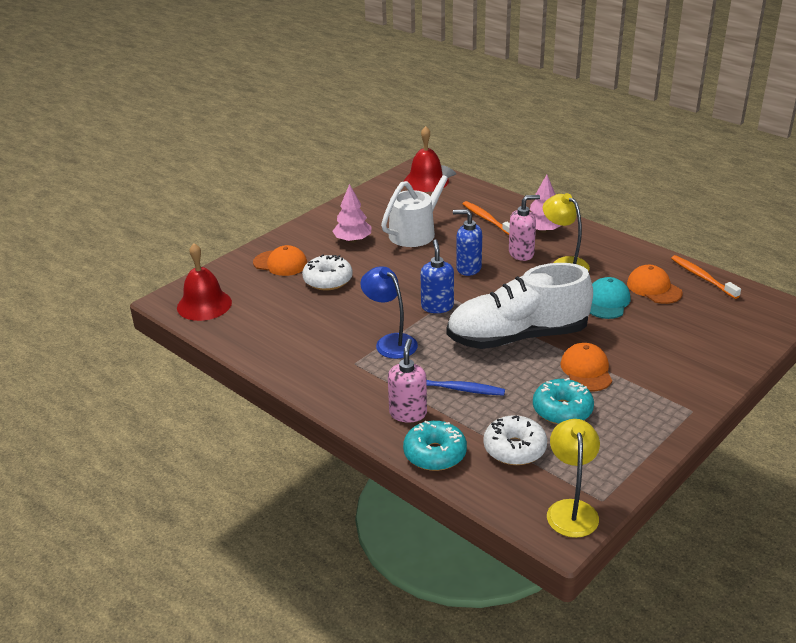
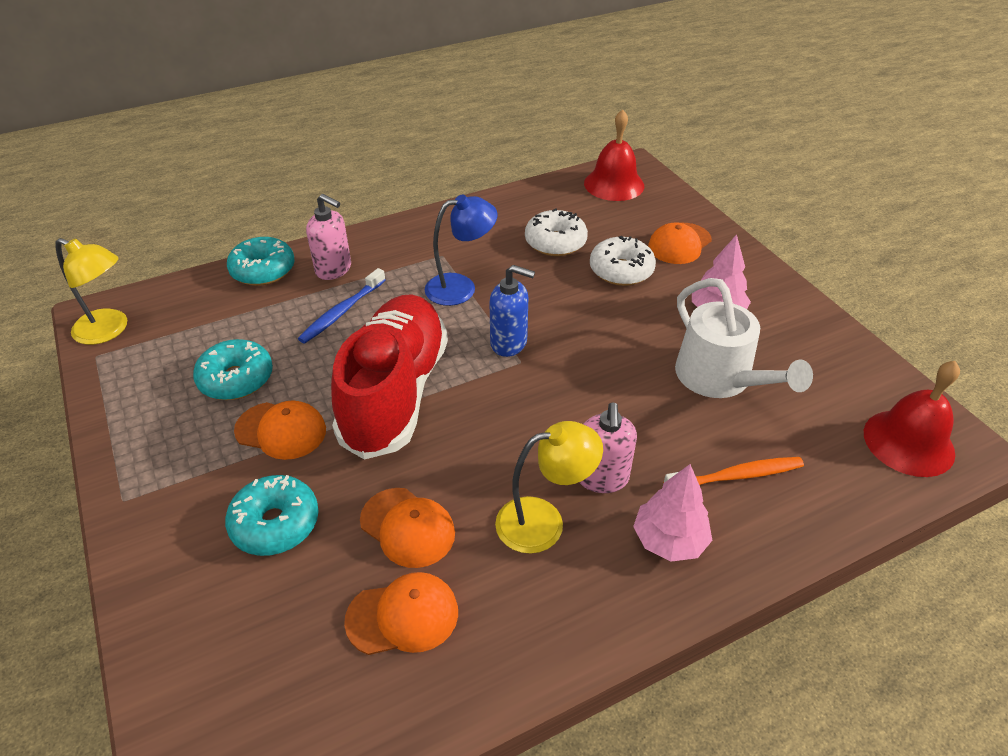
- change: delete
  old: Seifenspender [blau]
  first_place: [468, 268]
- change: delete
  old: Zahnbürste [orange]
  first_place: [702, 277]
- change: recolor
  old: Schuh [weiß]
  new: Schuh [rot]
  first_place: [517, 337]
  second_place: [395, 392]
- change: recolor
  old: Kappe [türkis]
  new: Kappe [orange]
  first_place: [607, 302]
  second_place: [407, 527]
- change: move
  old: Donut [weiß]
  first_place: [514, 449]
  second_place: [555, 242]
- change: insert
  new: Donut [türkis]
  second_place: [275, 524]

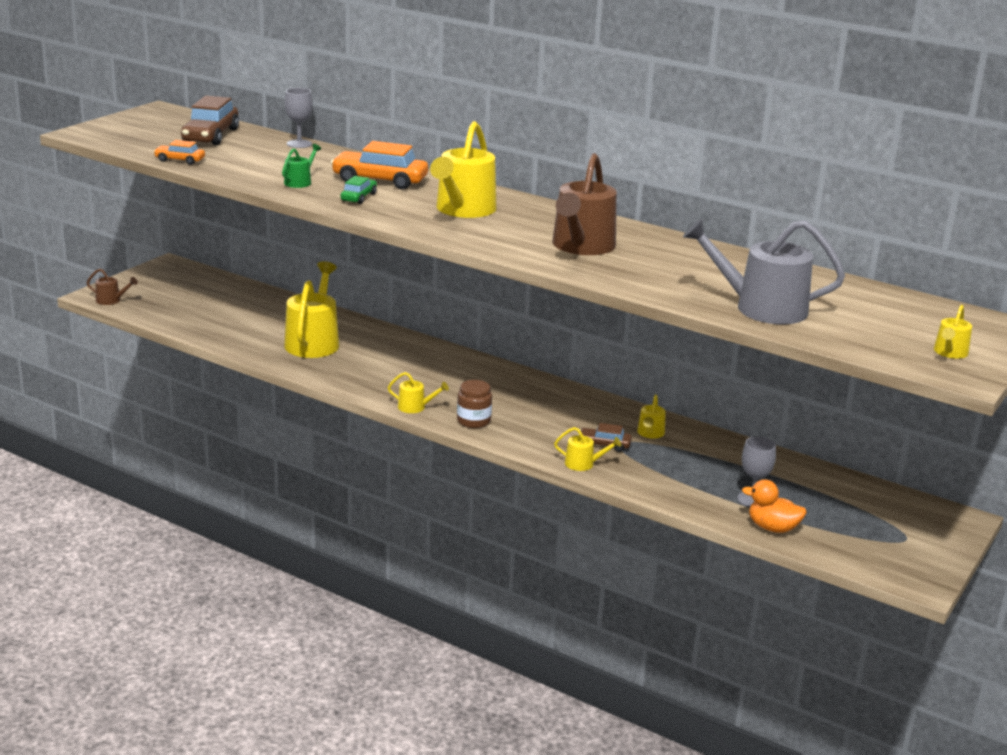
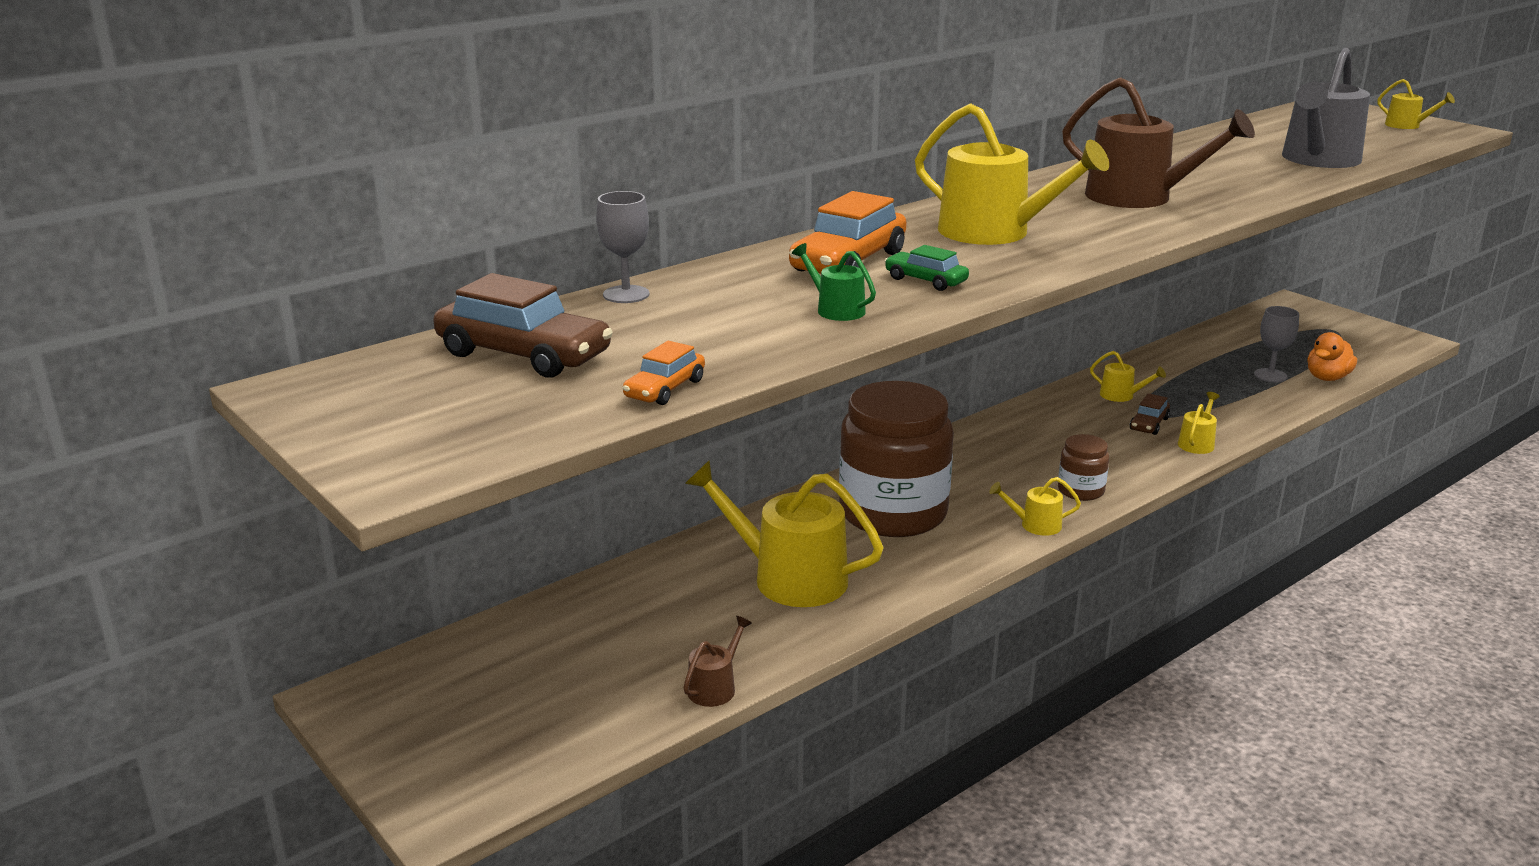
- change: move
  old: Gießkanne [braun]
  first_place: [111, 300]
  second_place: [715, 687]
- change: rotate
  old: Gießkanne [gelb]
  first_place: [415, 407]
  second_place: [1035, 525]
  degrees: -120
- change: insert
  new: Einmachglas [braun]
  second_place: [893, 513]

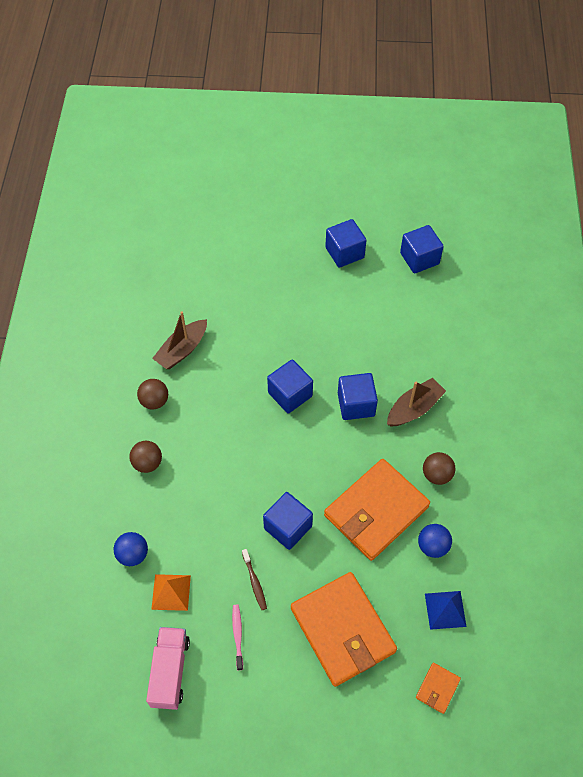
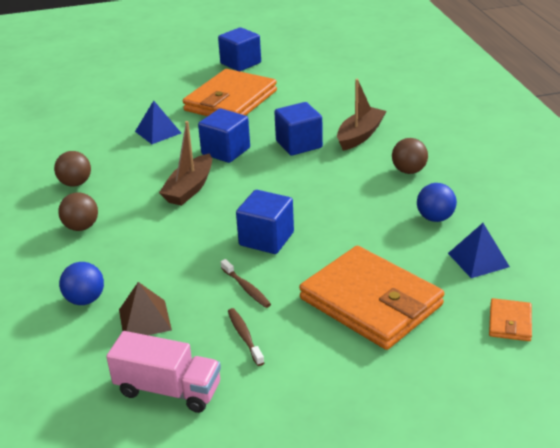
- change: delete
  old: Kubus [blau]
  first_place: [419, 258]
- change: move
  old: Boot [braun]
  first_place: [182, 350]
  second_place: [189, 188]
- change: move
  old: Geldbörse [orange]
  first_place: [376, 511]
  second_place: [231, 101]
- change: recolor
  old: Pyramide [orange]
  new: Pyramide [braun]
  first_place: [171, 592]
  second_place: [144, 319]
- change: recolor
  old: Zahnbürste [rosa]
  new: Zahnbürste [braun]
  first_place: [237, 635]
  second_place: [244, 336]
- change: rotate
  old: Lastwagen [rosa]
  first_place: [170, 671]
  second_place: [168, 389]
  degrees: 120
- change: insert
  new: Pyramide [blau]
  second_place: [158, 132]

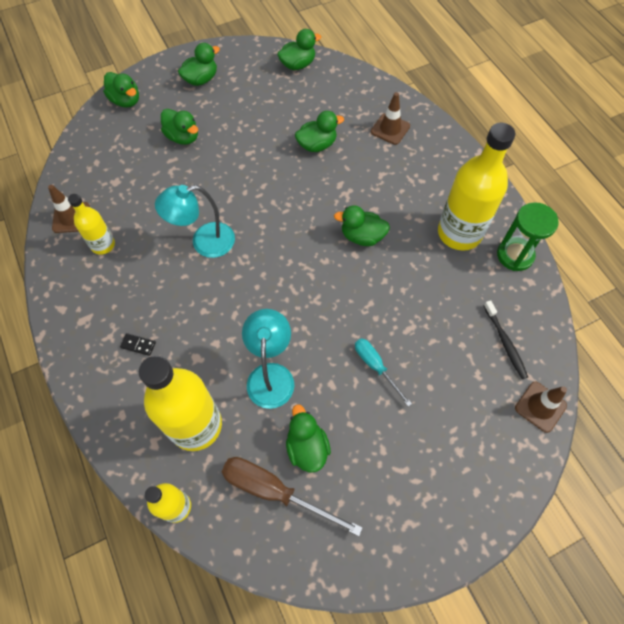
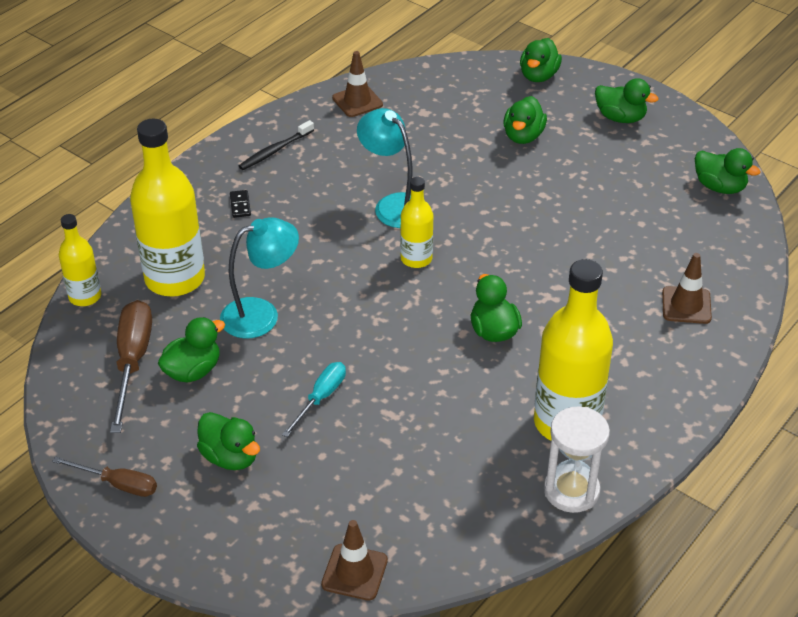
- change: move
  old: Ente [grün]
  first_place: [317, 145]
  second_place: [230, 457]
- change: move
  old: Flasche [gelb]
  first_place: [103, 245]
  second_place: [416, 259]
- change: recolor
  old: Sanduhr [grün]
  new: Sanduhr [weiß]
  first_place: [515, 255]
  second_place: [571, 491]
- change: move
  old: Zahnbürste [schwarz]
  first_place: [505, 343]
  second_place: [275, 150]
- change: insert
  new: Schraubenzieher [braun]
  second_place: [118, 484]

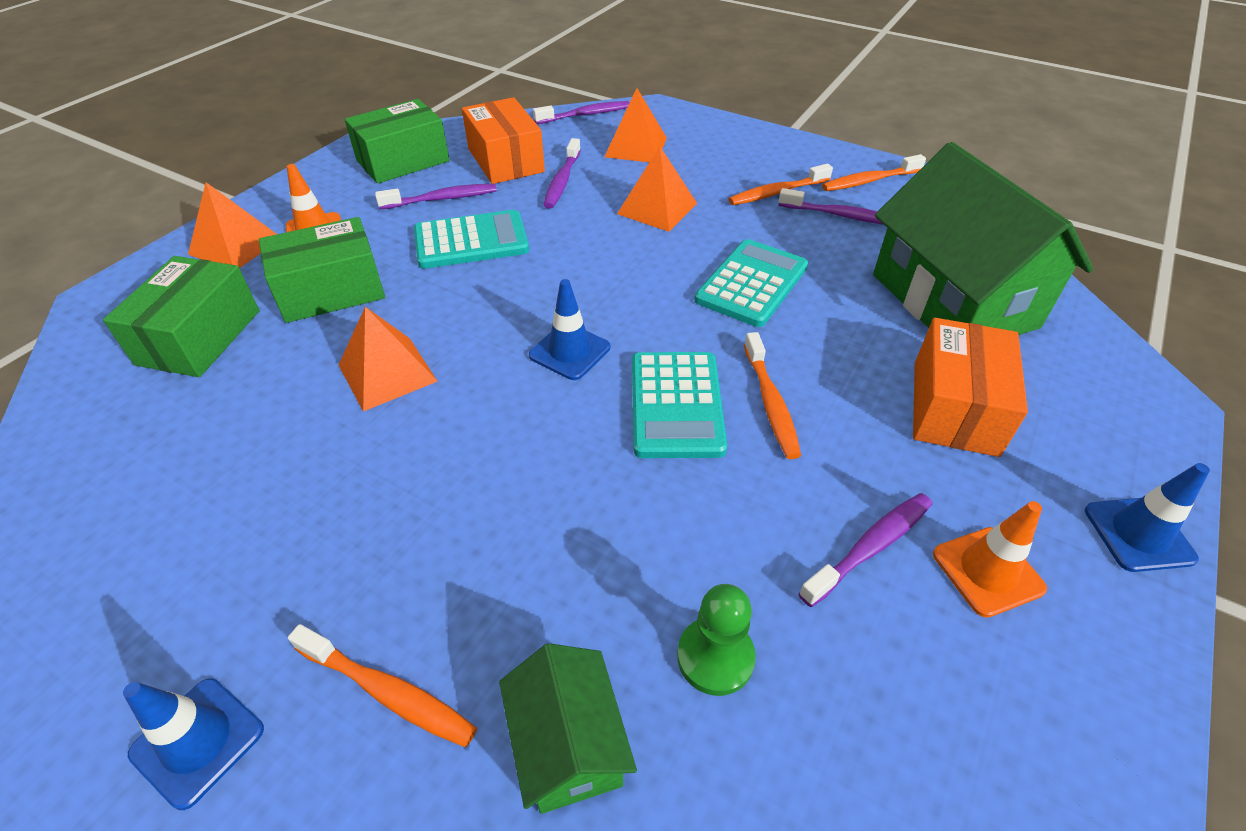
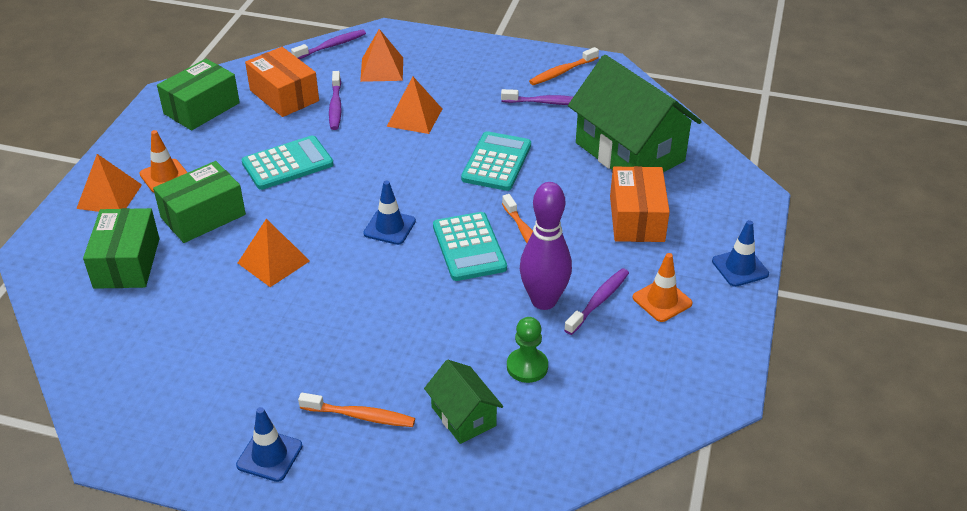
- change: delete
  old: Zahnbürste [orange]
  first_place: [777, 192]
- change: delete
  old: Zahnbürste [lila]
  first_place: [442, 199]
- change: insert
  new: Bowlingkegel [lila]
  second_place: [544, 301]

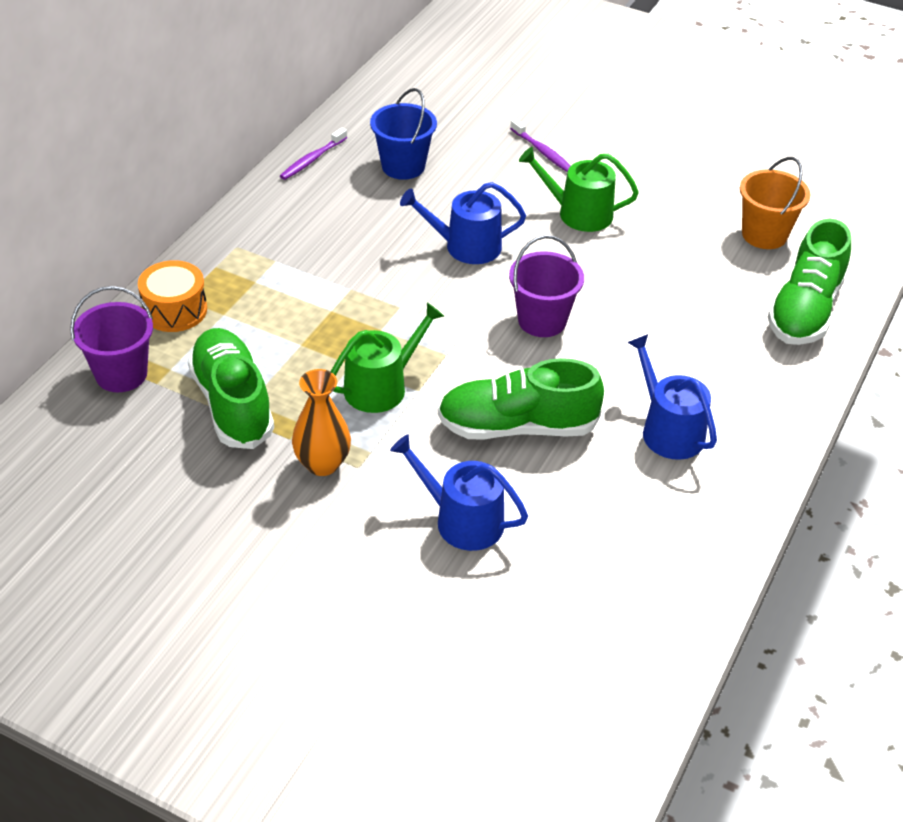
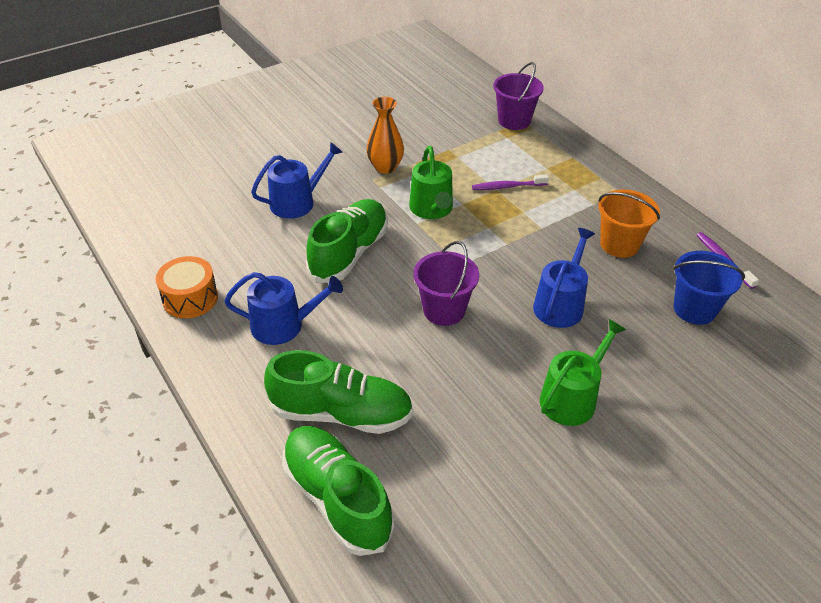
- change: move
  old: Zahnbürste [lila]
  first_place: [542, 152]
  second_place: [507, 187]
- change: move
  old: Eimer [orange]
  first_place: [764, 235]
  second_place: [619, 244]
- change: move
  old: Trommel [orange]
  first_place: [175, 310]
  second_place: [190, 298]
- change: move
  old: Schuh [grün]
  first_place: [232, 403]
  second_place: [341, 413]

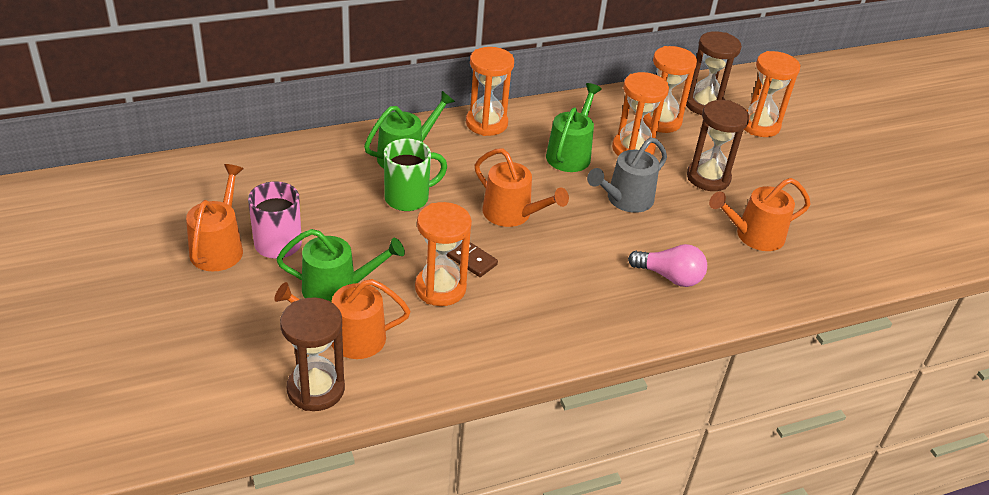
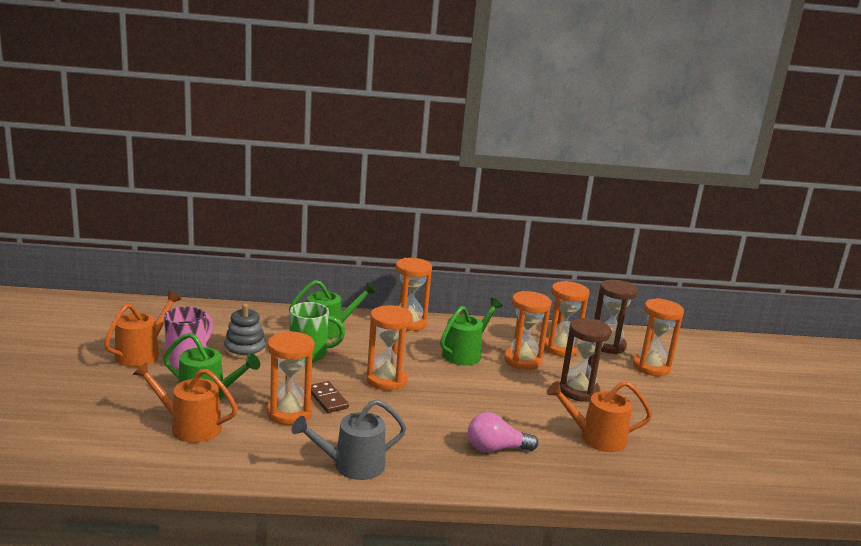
- change: move
  old: Gießkanne [grau]
  first_place: [625, 200]
  second_place: [352, 465]
- change: replace
  old: Gießkanne [orange]
  new: Sanduhr [orange]
  first_place: [512, 214]
  second_place: [386, 380]
- change: rotate
  old: Glühbirne [rosa]
  first_place: [670, 277]
  second_place: [496, 449]
  degrees: 135
- change: delete
  old: Sanduhr [braun]
  first_place: [316, 389]
- change: insert
  new: Stapelspielzeug [grau]
  second_place: [245, 349]

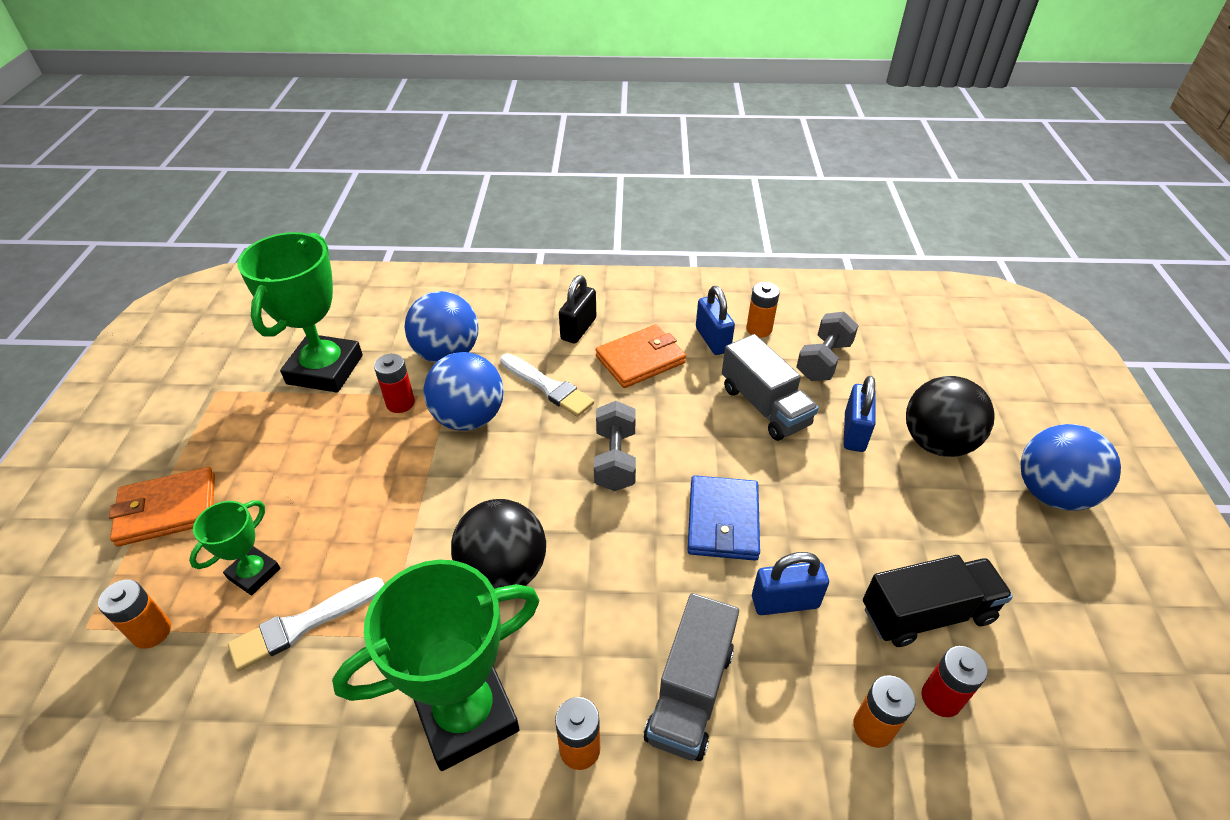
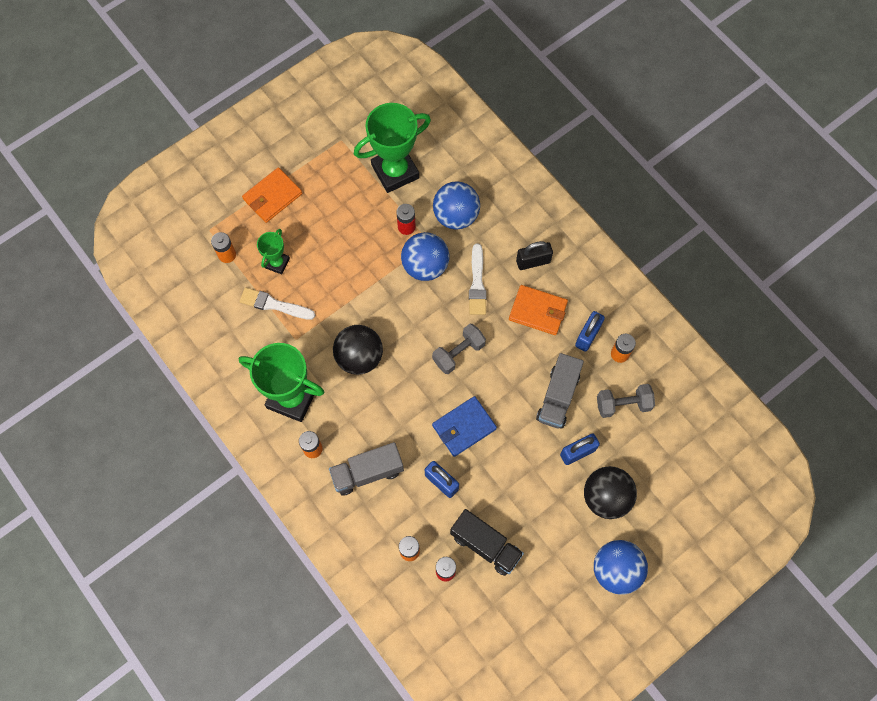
- change: rotate
  old: Geldbörse [orange]
  first_place: [167, 509]
  second_place: [272, 196]
  degrees: -75
- change: rotate
  old: Pokal [grün]
  first_place: [254, 573]
  second_place: [277, 263]
  degrees: -60

